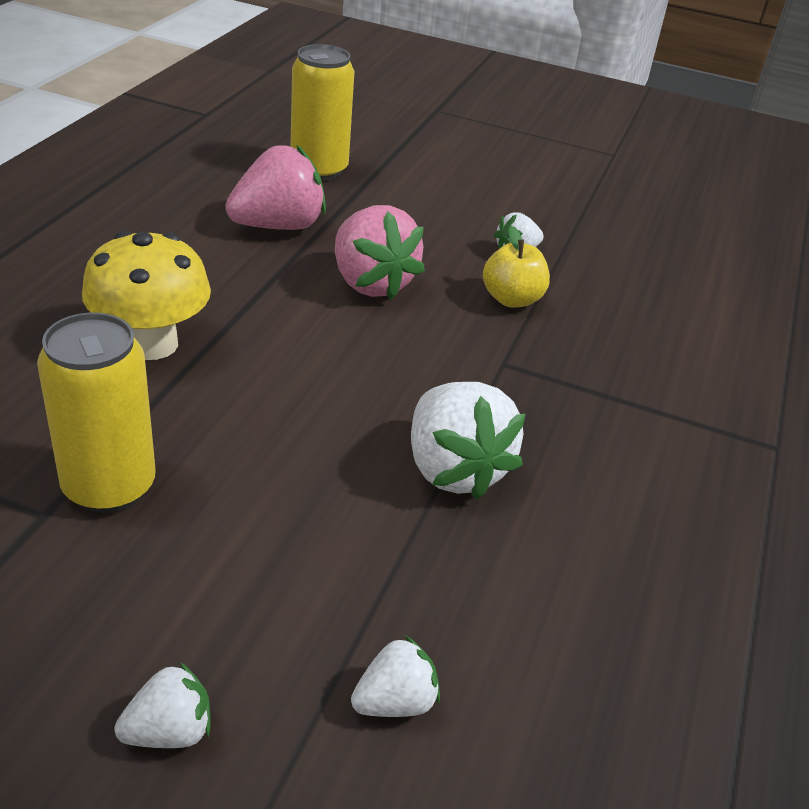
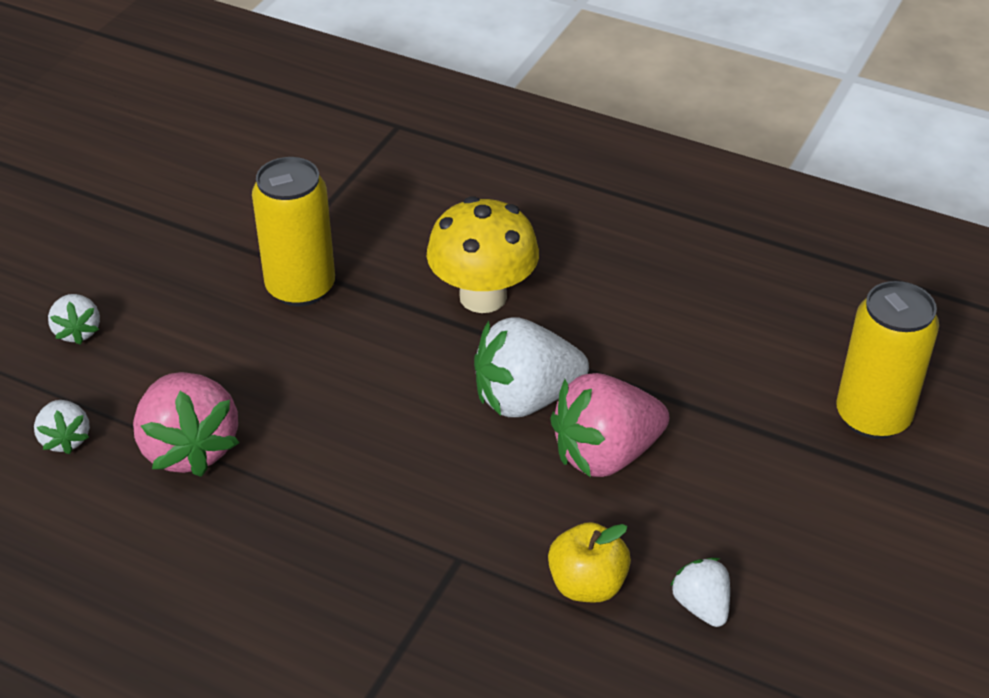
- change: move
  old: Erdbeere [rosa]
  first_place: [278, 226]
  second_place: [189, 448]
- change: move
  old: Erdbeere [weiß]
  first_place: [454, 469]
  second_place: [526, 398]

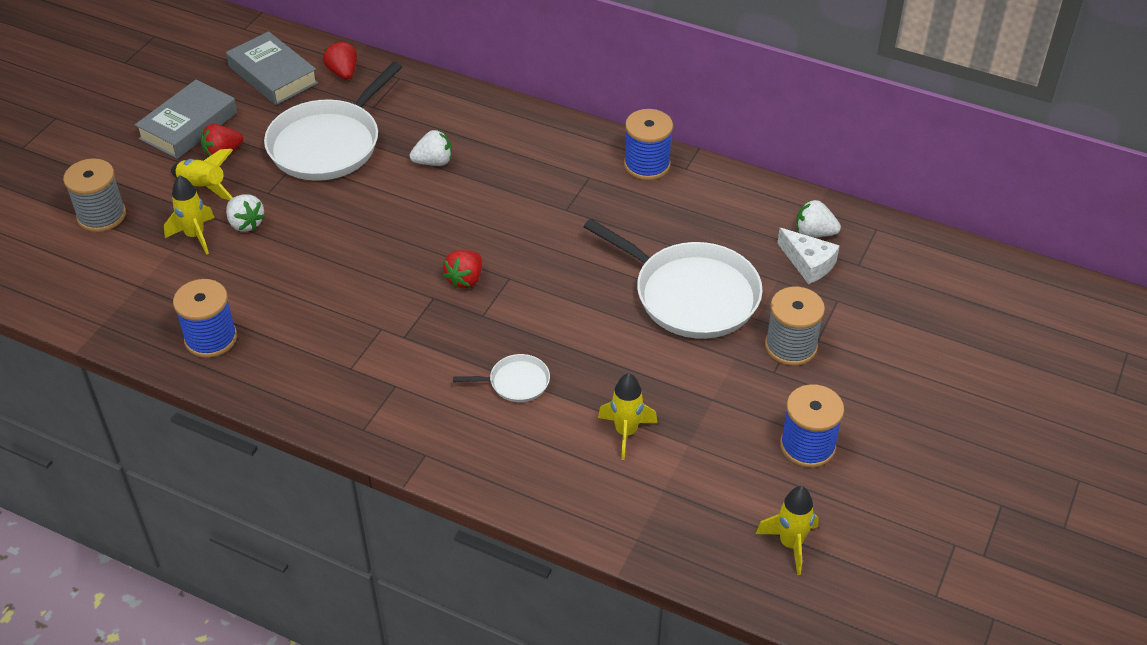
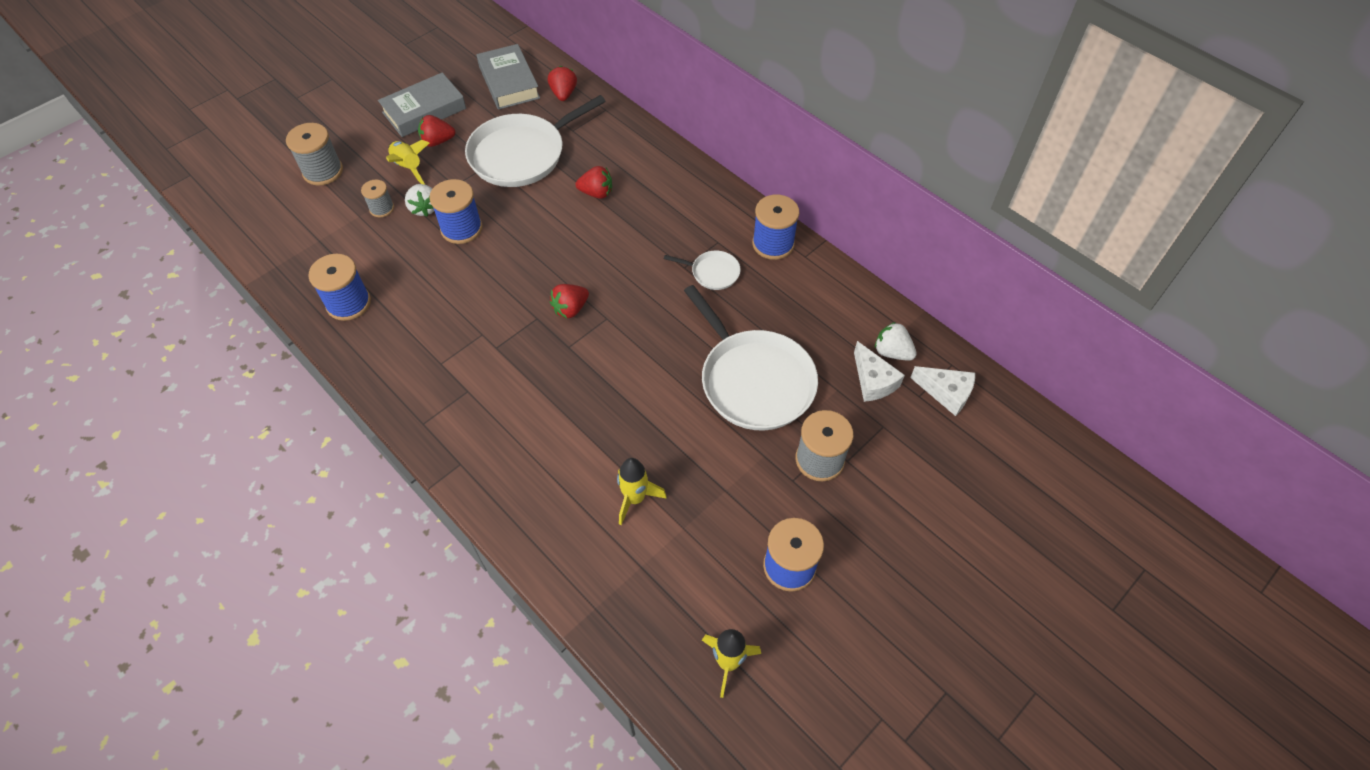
- change: recolor
  old: Erdbeere [weiß]
  new: Erdbeere [rot]
  first_place: [433, 162]
  second_place: [596, 193]
- change: replace
  old: Rakete [gelb]
  new: Garnrolle [grau]
  first_place: [195, 236]
  second_place: [382, 208]
- change: move
  old: Pfanne [weiß]
  first_place: [516, 382]
  second_place: [712, 272]
- change: insert
  new: Garnrolle [blau]
  second_place: [461, 228]
- change: insert
  new: Käse [weiß]
  second_place: [946, 393]

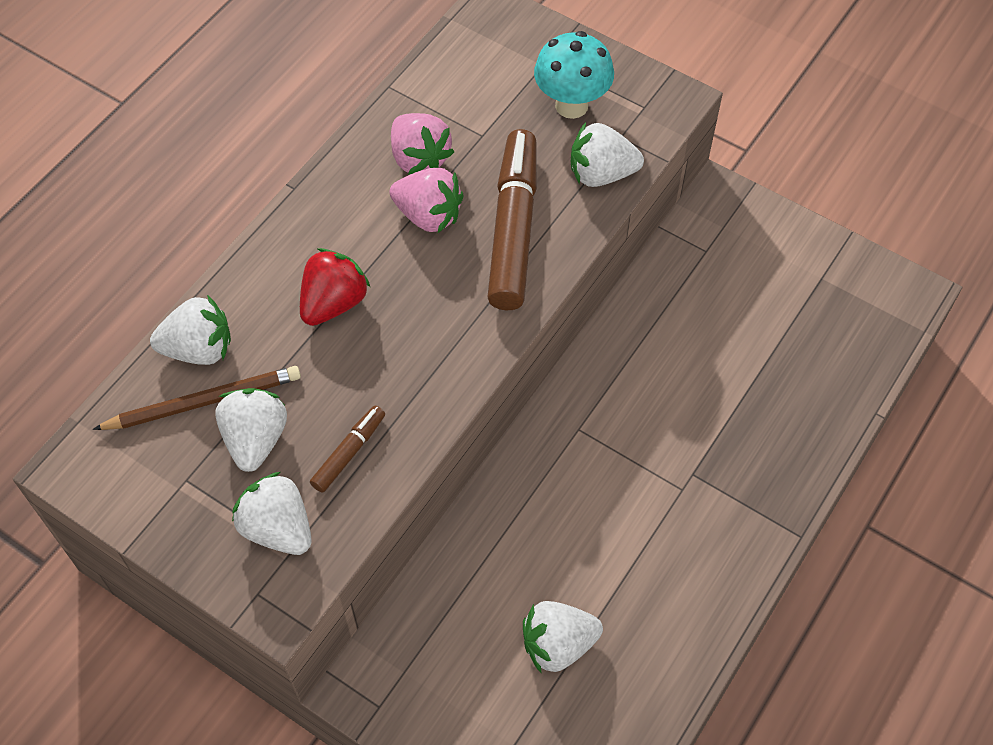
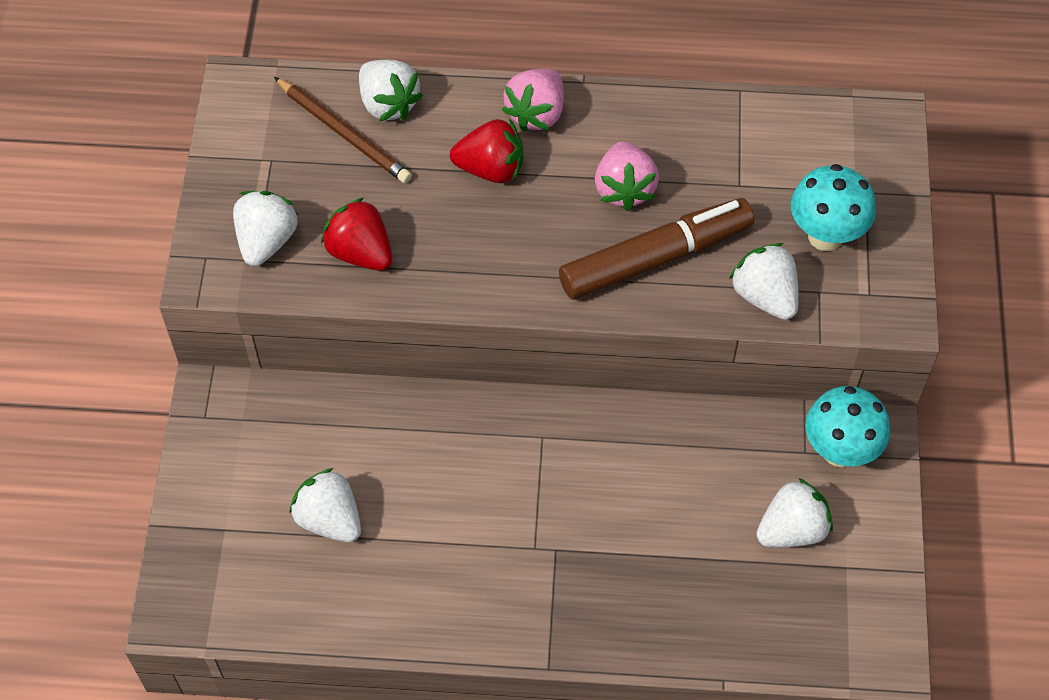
- change: move
  old: Erdbeere [rosa]
  first_place: [419, 159]
  second_place: [536, 113]
- change: move
  old: Erdbeere [weiß]
  first_place: [255, 439]
  second_place: [791, 529]
- change: replace
  old: Filzstift [braun]
  new: Erdbeere [rot]
  first_place: [349, 452]
  second_place: [360, 252]
- change: insert
  new: Pilz [türkis]
  second_place: [839, 451]

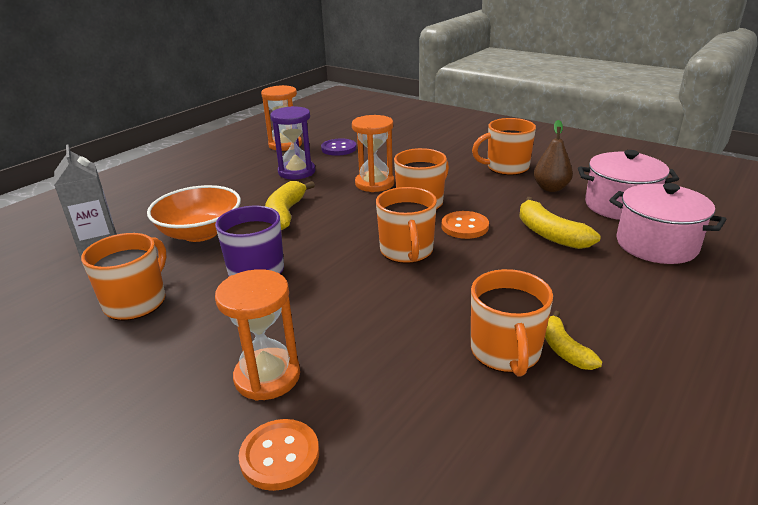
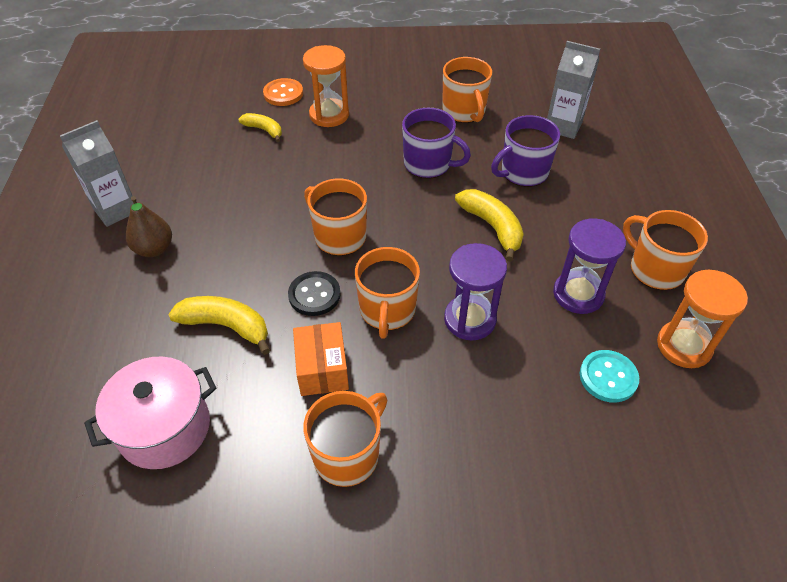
- change: recolor
  old: Sanduhr [orange]
  new: Sanduhr [lila]
  first_place: [374, 184]
  second_place: [470, 319]
- change: move
  old: Birne [braun]
  first_place: [551, 188]
  second_place: [154, 249]
- change: recolor
  old: Knopf [lila]
  new: Knopf [türkis]
  first_place: [339, 148]
  second_place: [608, 377]
- change: delete
  old: Kochtopf [rosa]
  first_place: [656, 245]
- change: replace
  old: Schüssel [orange]
  new: Tasse [lila]
  first_place: [200, 233]
  second_place: [523, 172]
- change: recolor
  old: Knopf [orange]
  new: Knopf [schwarz]
  first_place: [464, 226]
  second_place: [314, 295]
- change: move
  old: Tasse [orange]
  first_place: [505, 352]
  second_place: [655, 269]
- change: move
  old: Banane [gelb]
  first_place: [564, 350]
  second_place: [264, 130]
- change: insert
  new: Getränkekarton [grau]
  second_place: [115, 210]
- change: insert
  new: Schachtel [orange]
  second_place: [322, 369]

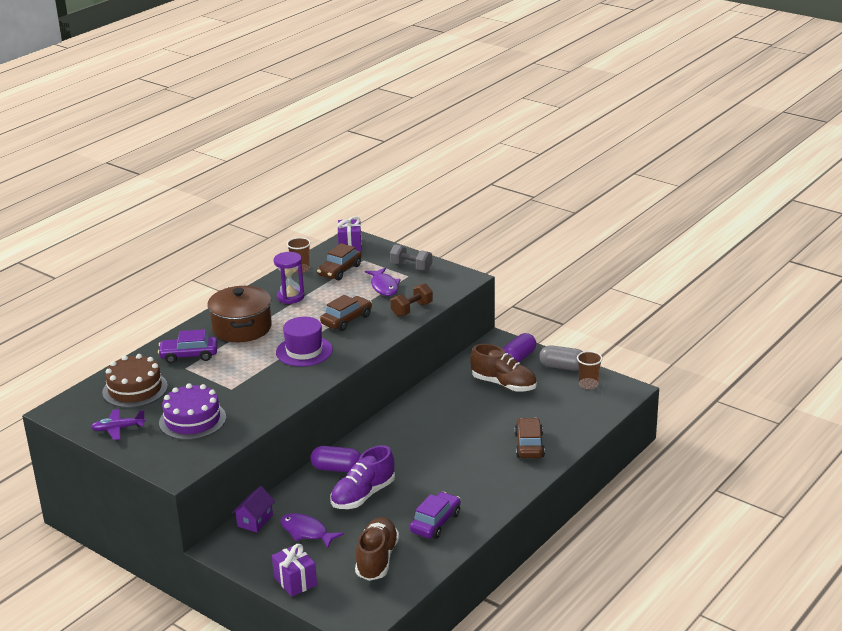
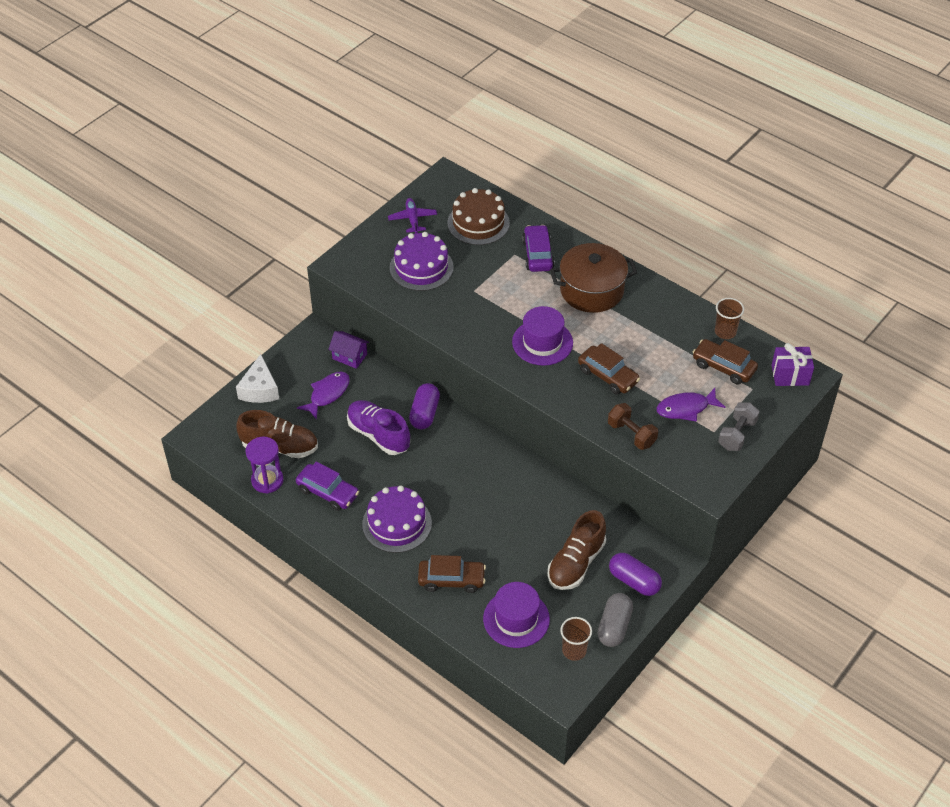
- change: move
  old: Sanduhr [lila]
  first_place: [290, 297]
  second_place: [267, 480]
- change: replace
  old: Geschenk [lila]
  new: Käse [weiß]
  first_place: [295, 581]
  second_place: [260, 389]
- change: insert
  new: Kuchen [lila]
  second_place: [397, 523]
- change: insert
  new: Hut [lila]
  second_place: [516, 619]

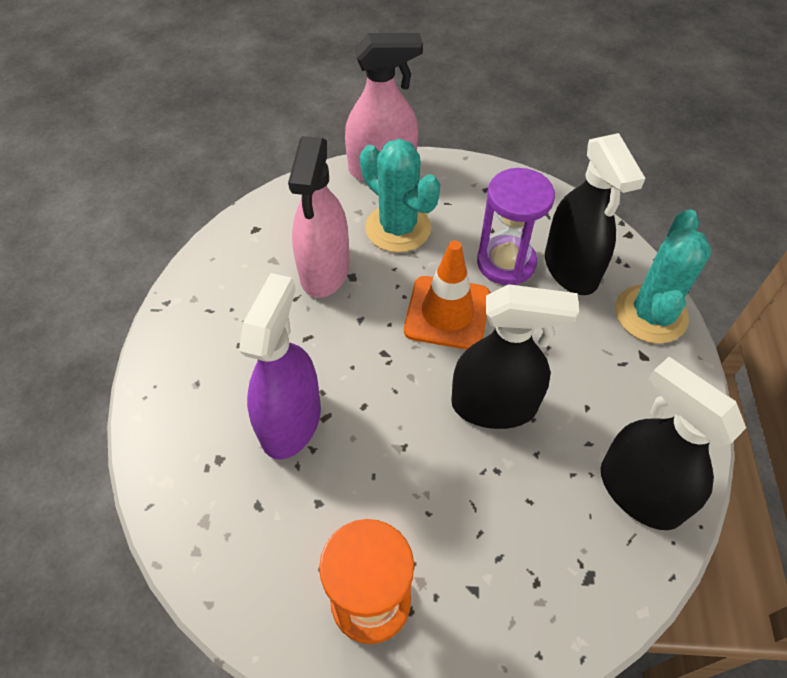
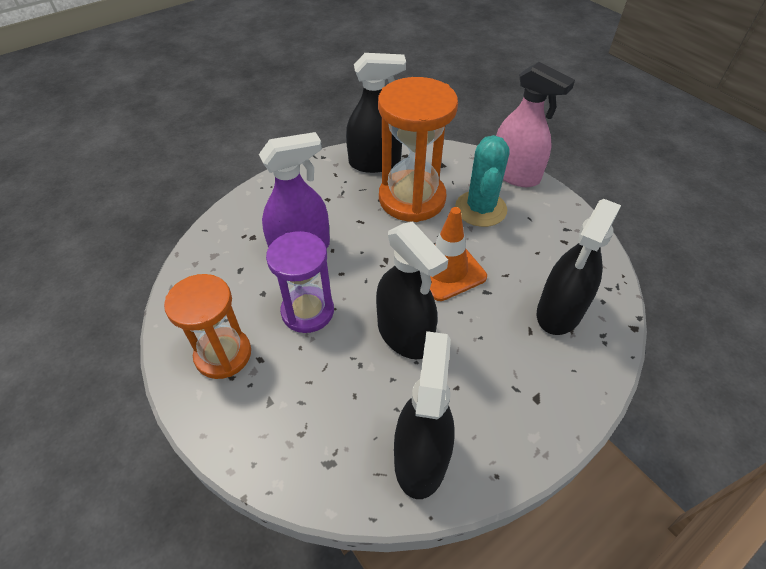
- change: replace
  old: Sprühflasche [rosa]
  new: Sanduhr [orange]
  first_place: [325, 270]
  second_place: [412, 199]
- change: move
  old: Sanduhr [lila]
  first_place: [506, 263]
  second_place: [307, 311]
- change: delete
  old: Kaktus [türkis]
  first_place: [650, 314]
- change: insert
  new: Sprühflasche [schwarz]
  second_place: [375, 162]

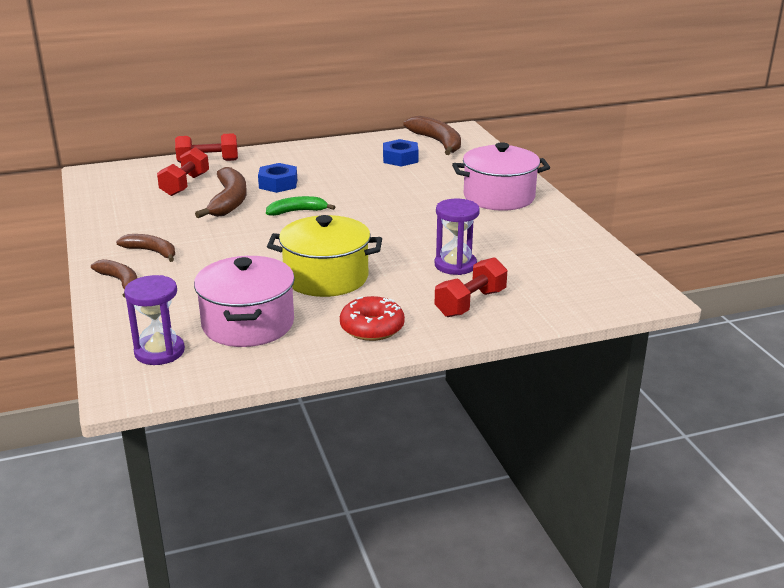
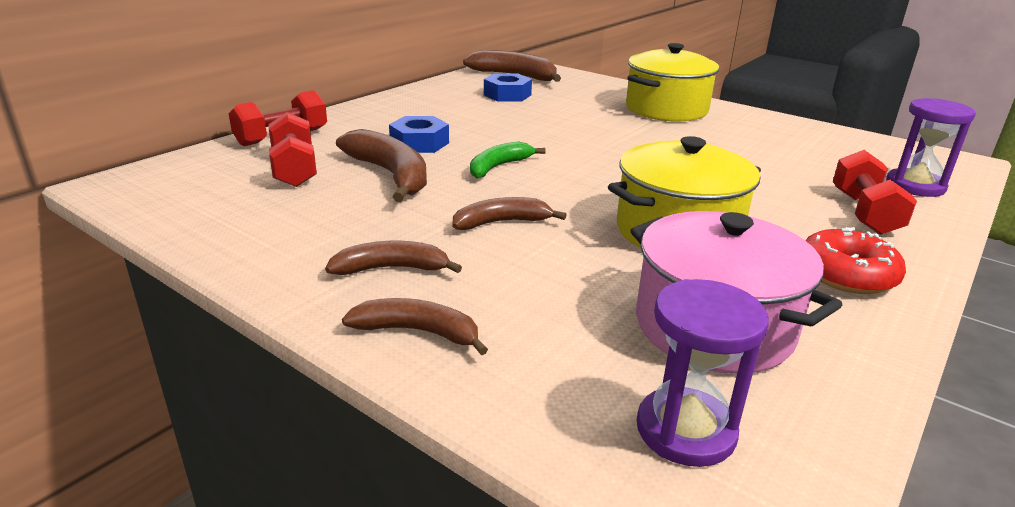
- change: recolor
  old: Kochtopf [rosa]
  new: Kochtopf [gelb]
  first_place: [499, 197]
  second_place: [666, 109]
- change: move
  old: Sanduhr [lila]
  first_place: [455, 265]
  second_place: [915, 186]
- change: insert
  new: Banane [braun]
  second_place: [502, 222]

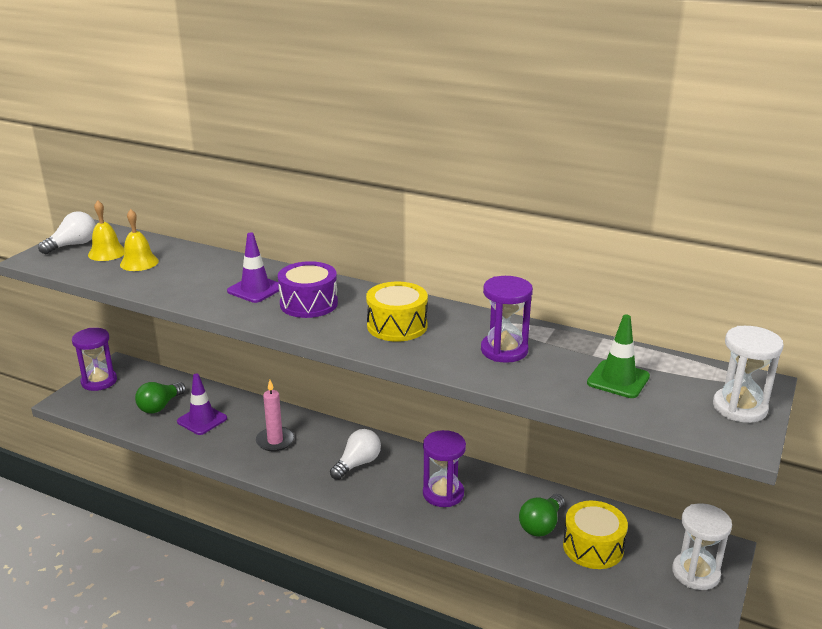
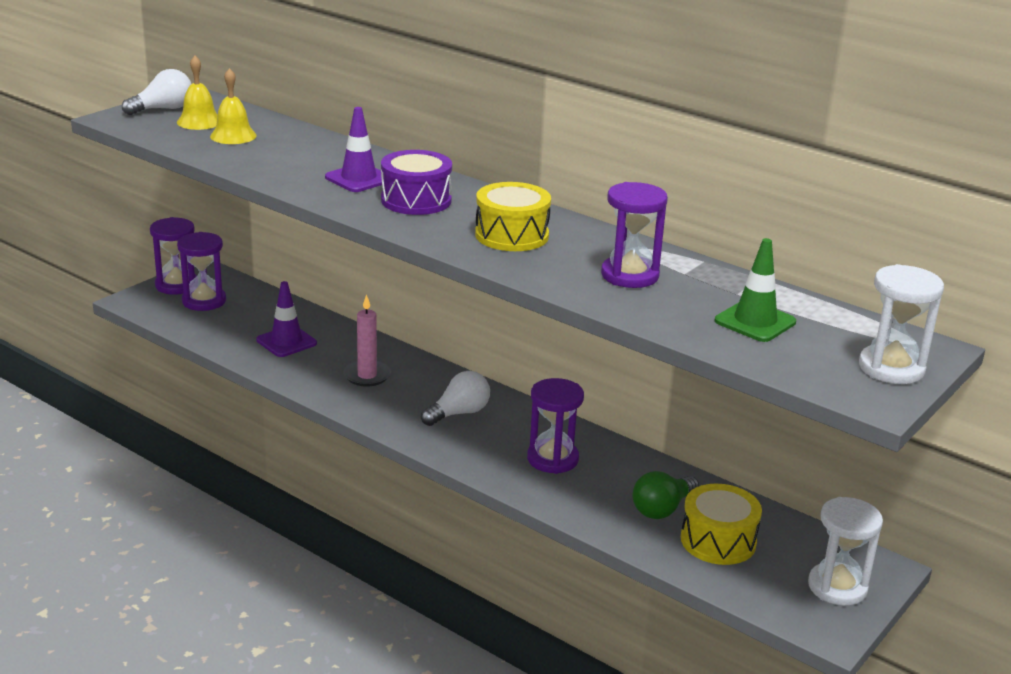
- change: delete
  old: Glühbirne [grün]
  first_place: [160, 406]
- change: insert
  new: Sanduhr [lila]
  second_place: [204, 301]

